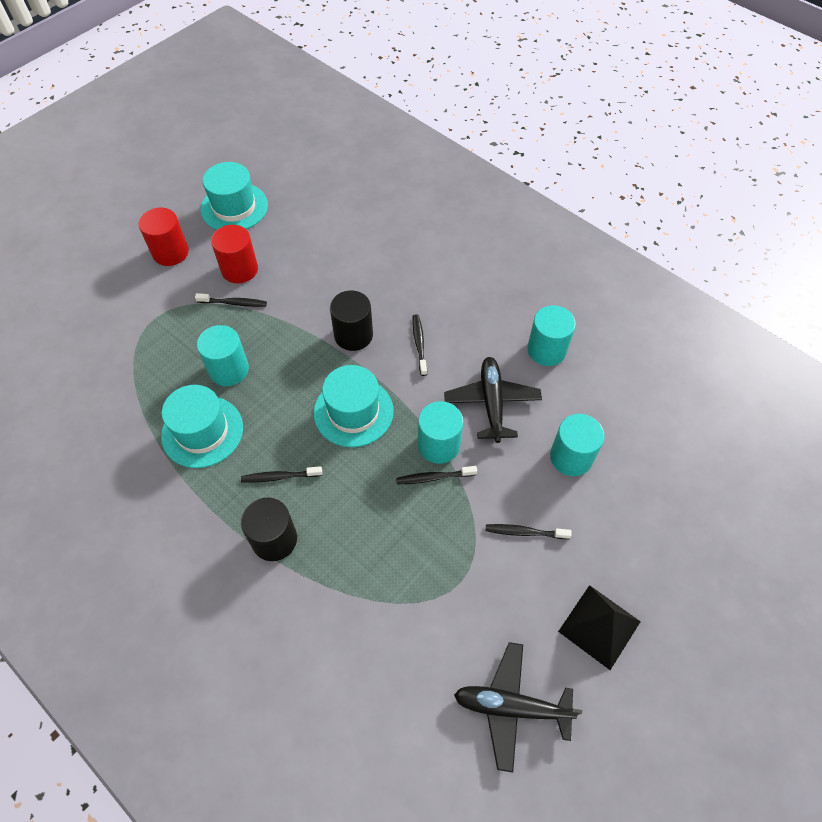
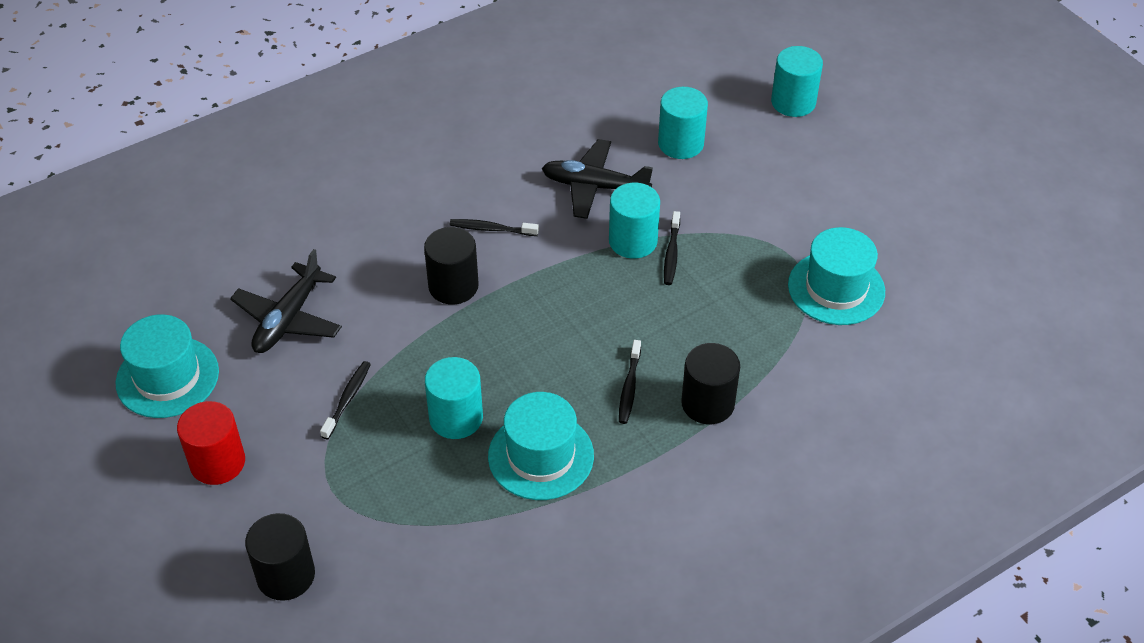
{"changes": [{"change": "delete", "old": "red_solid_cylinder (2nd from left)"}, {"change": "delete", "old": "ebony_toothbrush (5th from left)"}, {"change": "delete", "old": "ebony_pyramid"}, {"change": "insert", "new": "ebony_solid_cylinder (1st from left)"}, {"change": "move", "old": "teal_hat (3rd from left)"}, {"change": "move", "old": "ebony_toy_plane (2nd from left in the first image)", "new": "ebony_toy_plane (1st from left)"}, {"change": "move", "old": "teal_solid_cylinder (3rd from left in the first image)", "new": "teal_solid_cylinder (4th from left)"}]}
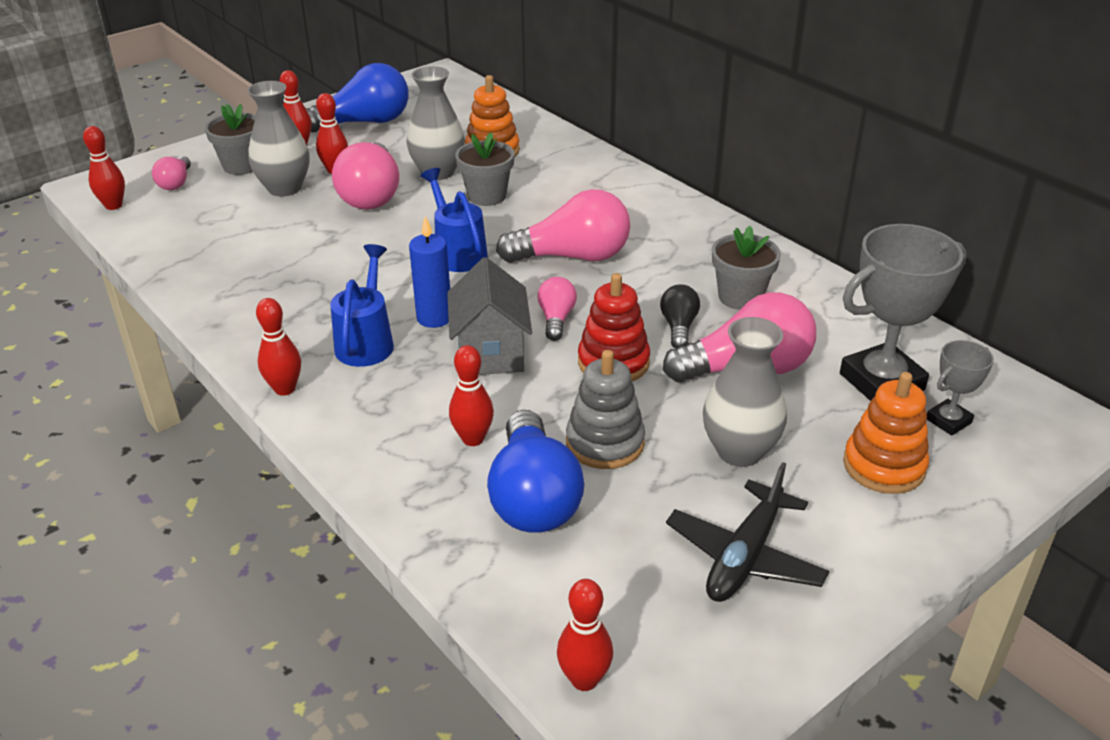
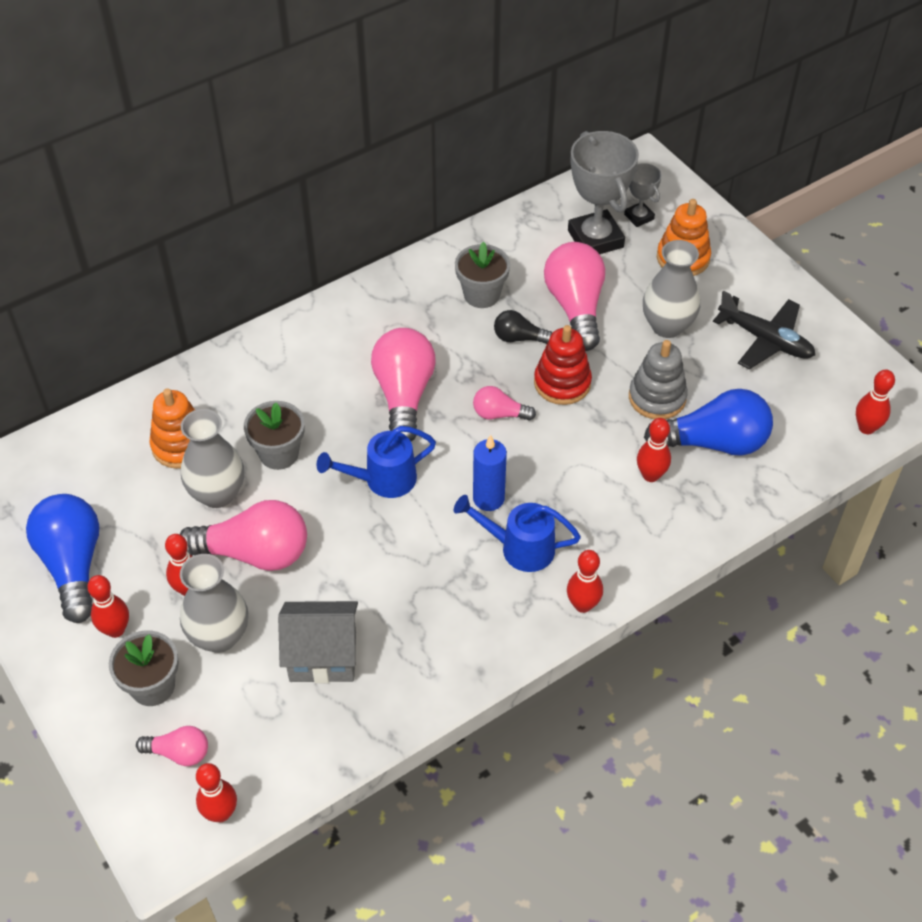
{"changes": [{"change": "move", "old": "gray_cottage"}]}
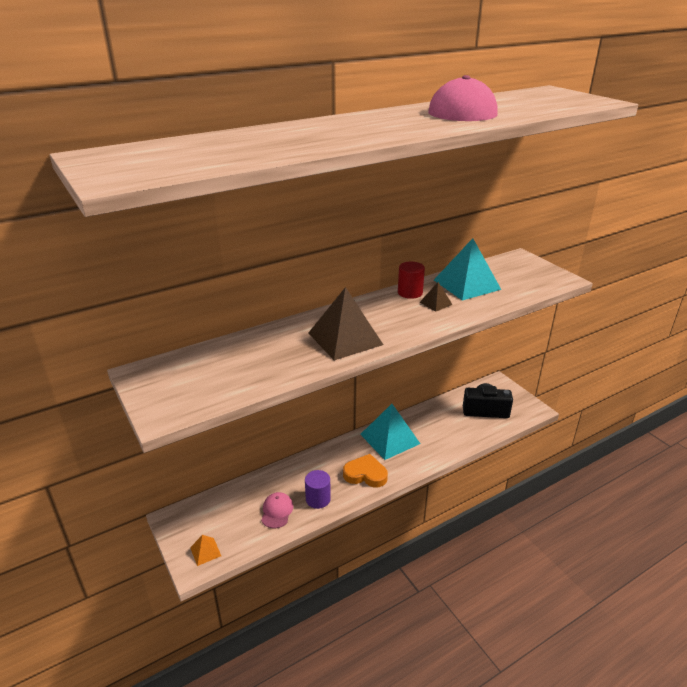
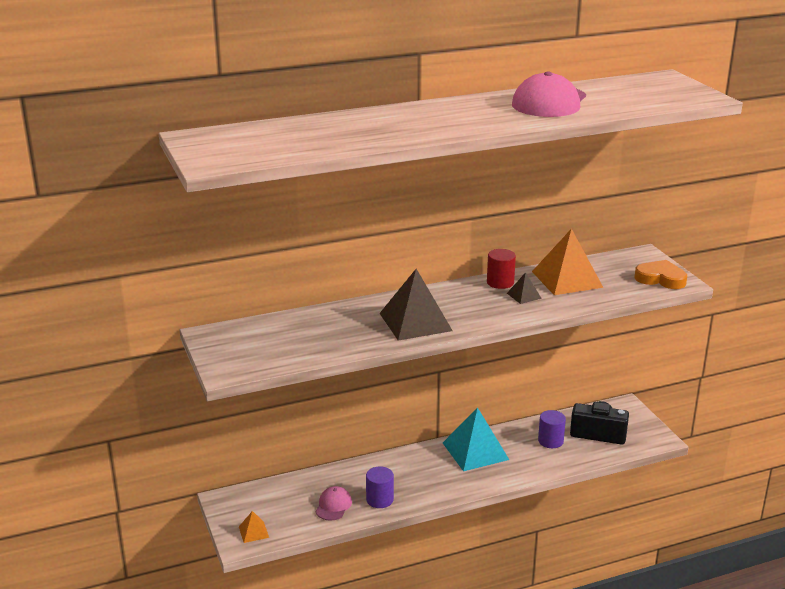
{"changes": [{"change": "insert", "new": "royal_purple_solid_cylinder (2nd from left)"}, {"change": "move", "old": "orange_heart"}, {"change": "recolor", "old": "teal_pyramid (2nd from left)", "new": "orange_pyramid (2nd from left)"}]}
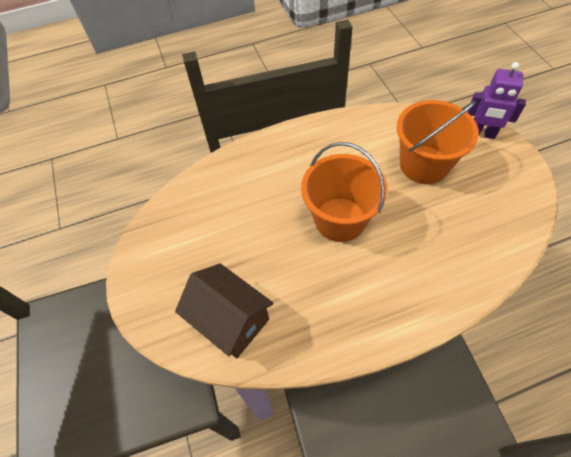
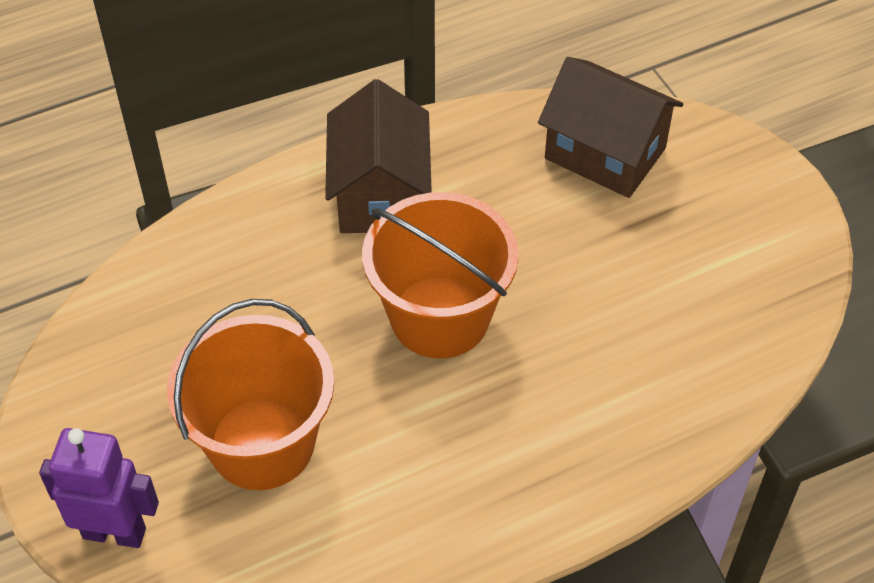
{"changes": [{"change": "insert", "new": "dark_brown_cottage (1st from left)"}]}
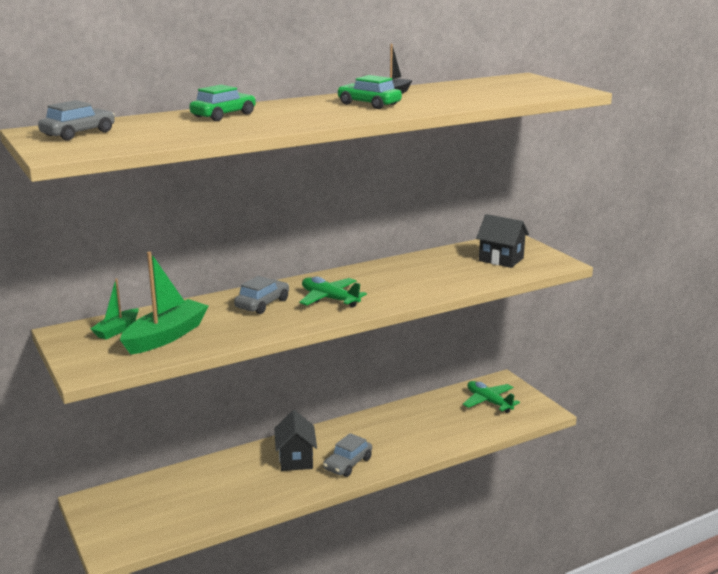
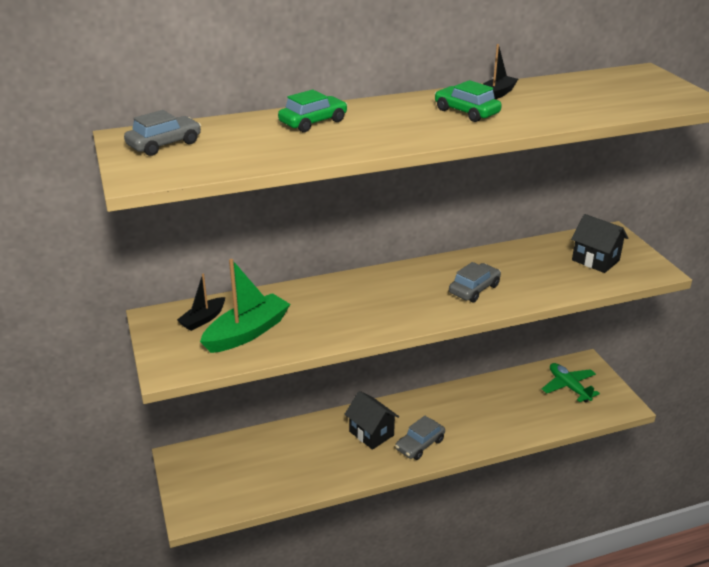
{"changes": [{"change": "delete", "old": "green_toy_plane (1st from left)"}, {"change": "move", "old": "gray_toy_car (2nd from left in the first image)", "new": "gray_toy_car (3rd from left)"}, {"change": "recolor", "old": "green_sailboat (1st from left)", "new": "ebony_sailboat (1st from left)"}, {"change": "rotate", "old": "ebony_cottage (1st from left)", "degrees": -45}]}
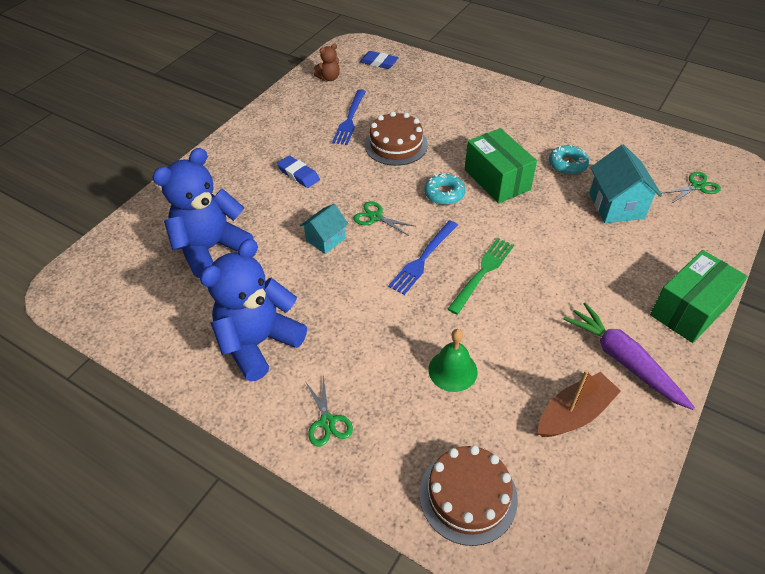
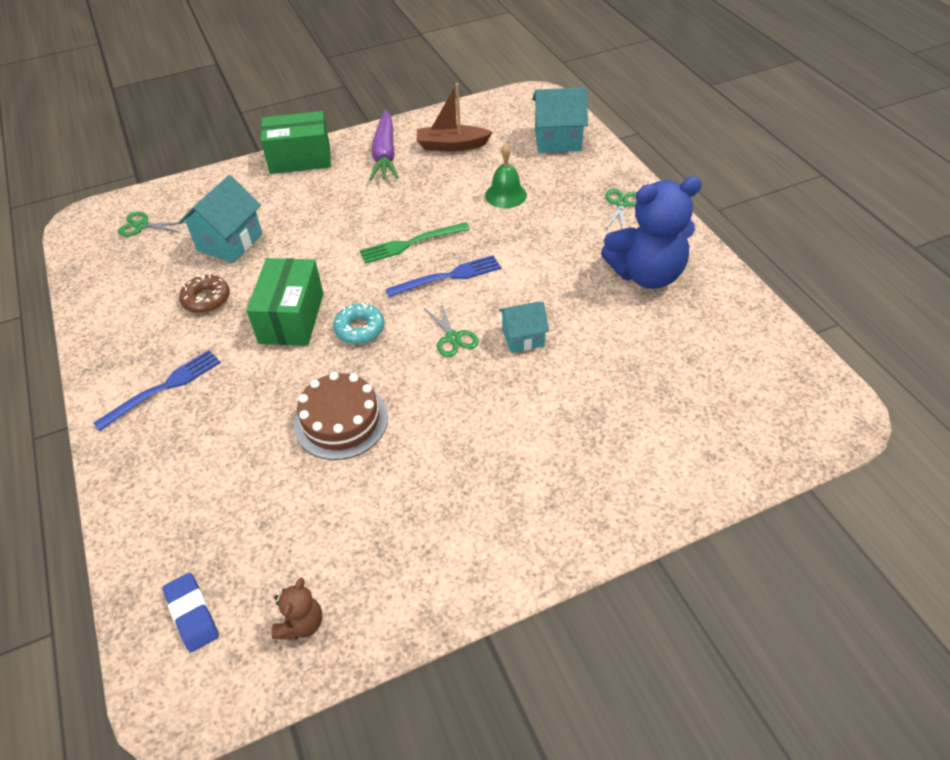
{"changes": [{"change": "delete", "old": "cobalt_stuffed_bear (1st from left)"}, {"change": "delete", "old": "cobalt_pencil_eraser (1st from left)"}, {"change": "move", "old": "cobalt_fork (1st from left)"}, {"change": "replace", "old": "dark_brown_gateau (2nd from left)", "new": "teal_cottage (3rd from left)"}, {"change": "recolor", "old": "teal_doughnut (2nd from left)", "new": "dark_brown_doughnut"}, {"change": "rotate", "old": "dark_brown_stuffed_bear", "degrees": 105}]}
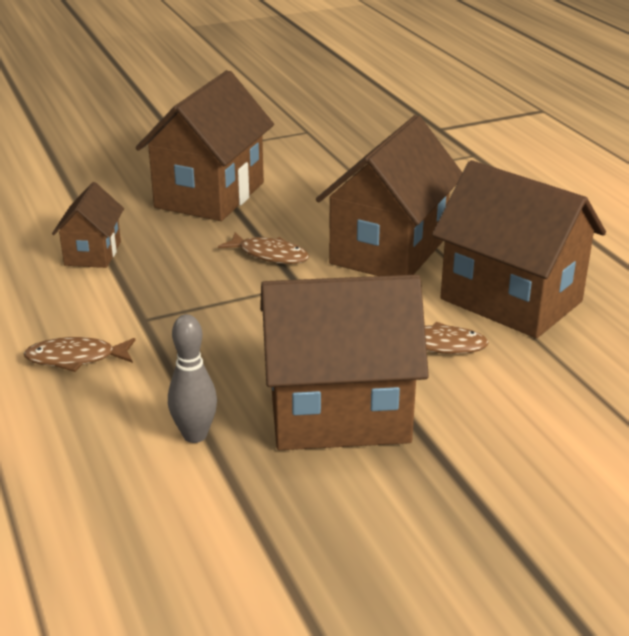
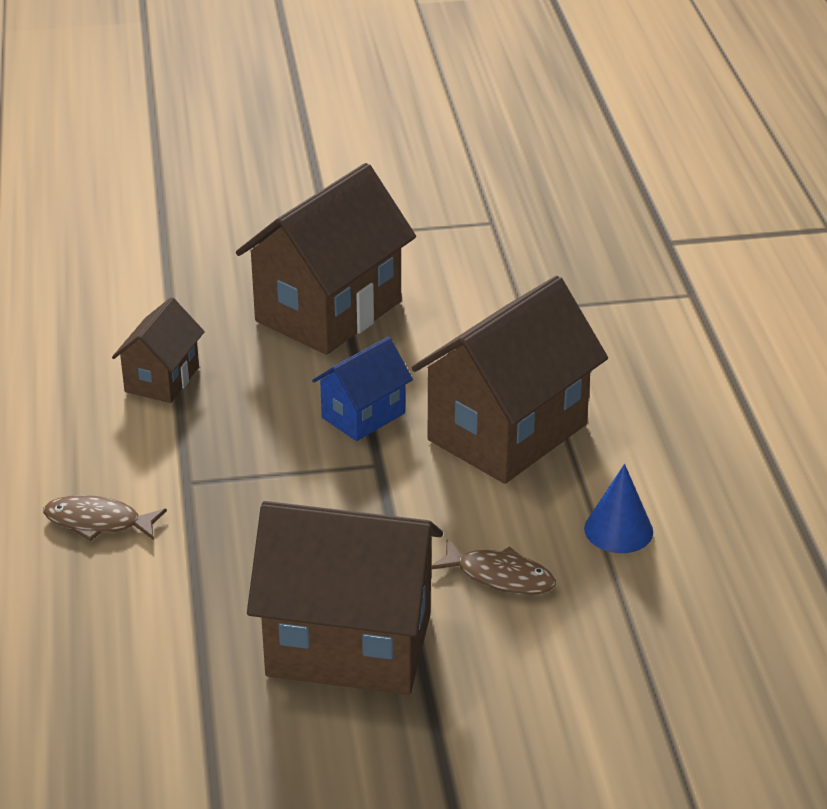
{"changes": [{"change": "delete", "old": "gray_bowling_pin"}, {"change": "replace", "old": "dark_brown_fish (2nd from left)", "new": "cobalt_cottage"}, {"change": "replace", "old": "dark_brown_cottage (5th from left)", "new": "cobalt_cone_shape"}]}
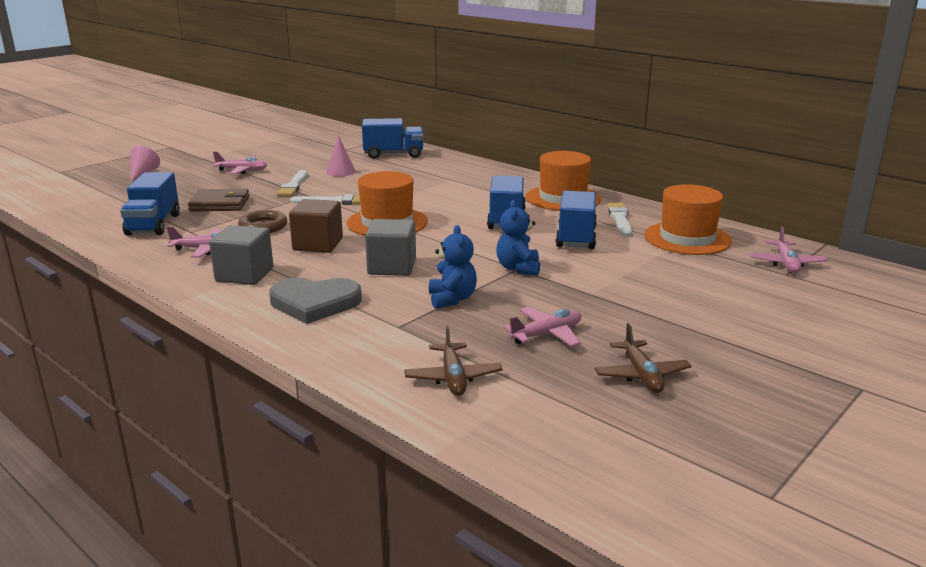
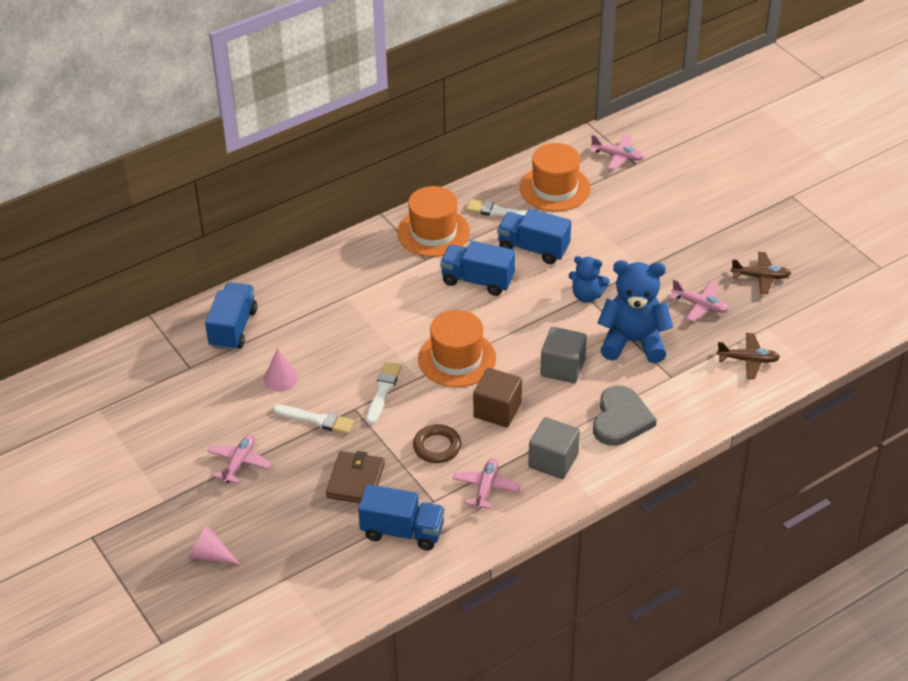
{"changes": [{"change": "rotate", "old": "rosy_toy_plane (3rd from left in the first image)", "degrees": 135}, {"change": "resize", "old": "cobalt_stuffed_bear (1st from left in the first image)", "factor": 1.75}]}
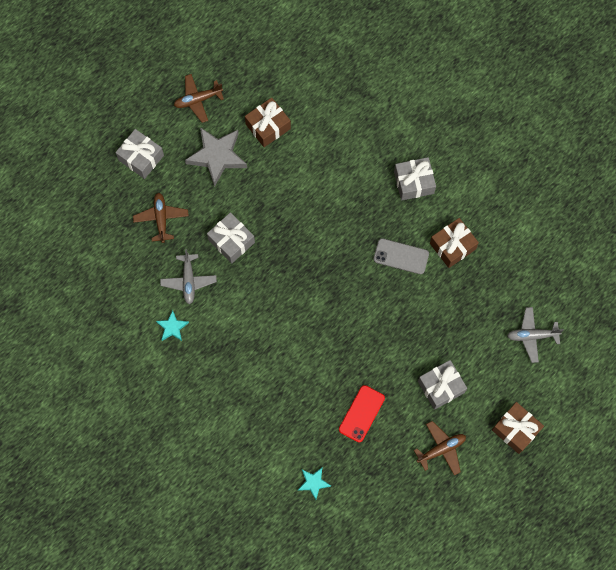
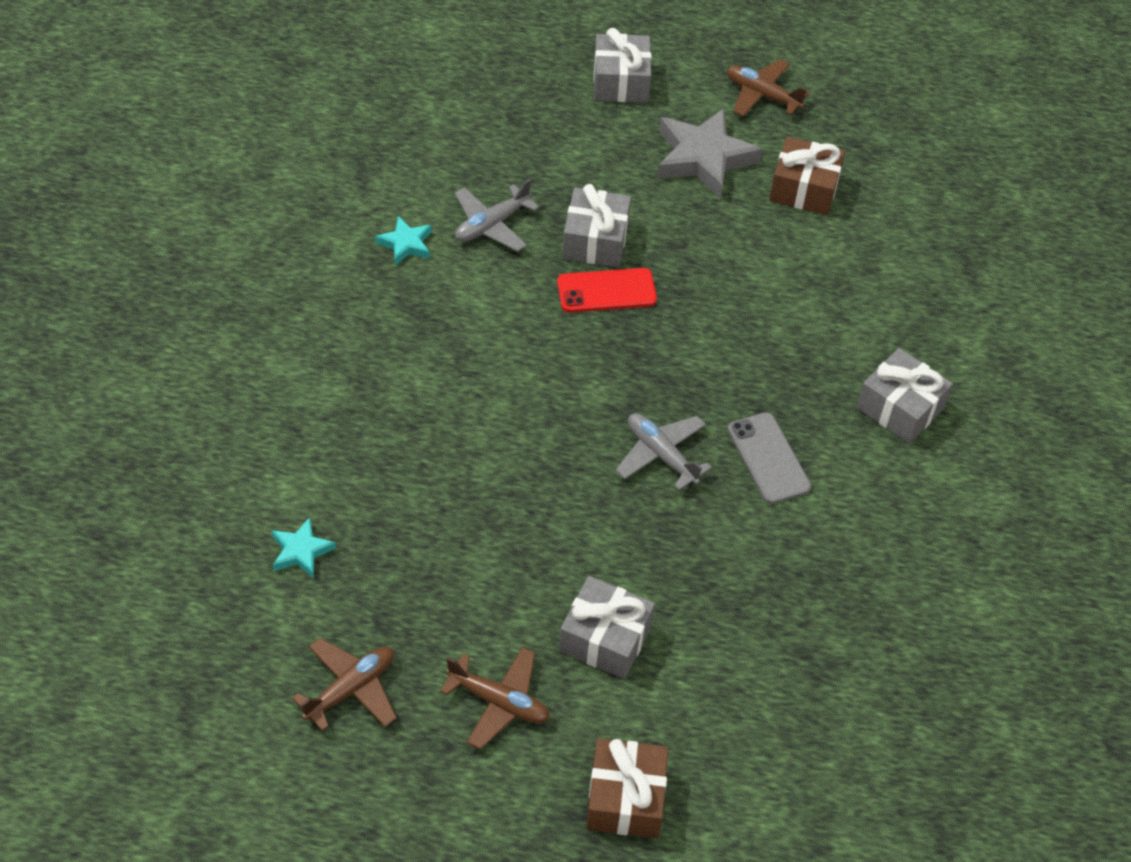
{"changes": [{"change": "delete", "old": "dark_brown_wrapped_gift (2nd from left)"}, {"change": "move", "old": "dark_brown_toy_plane (1st from left)"}, {"change": "move", "old": "red_mobile_phone"}, {"change": "move", "old": "gray_toy_plane (2nd from left)"}]}
